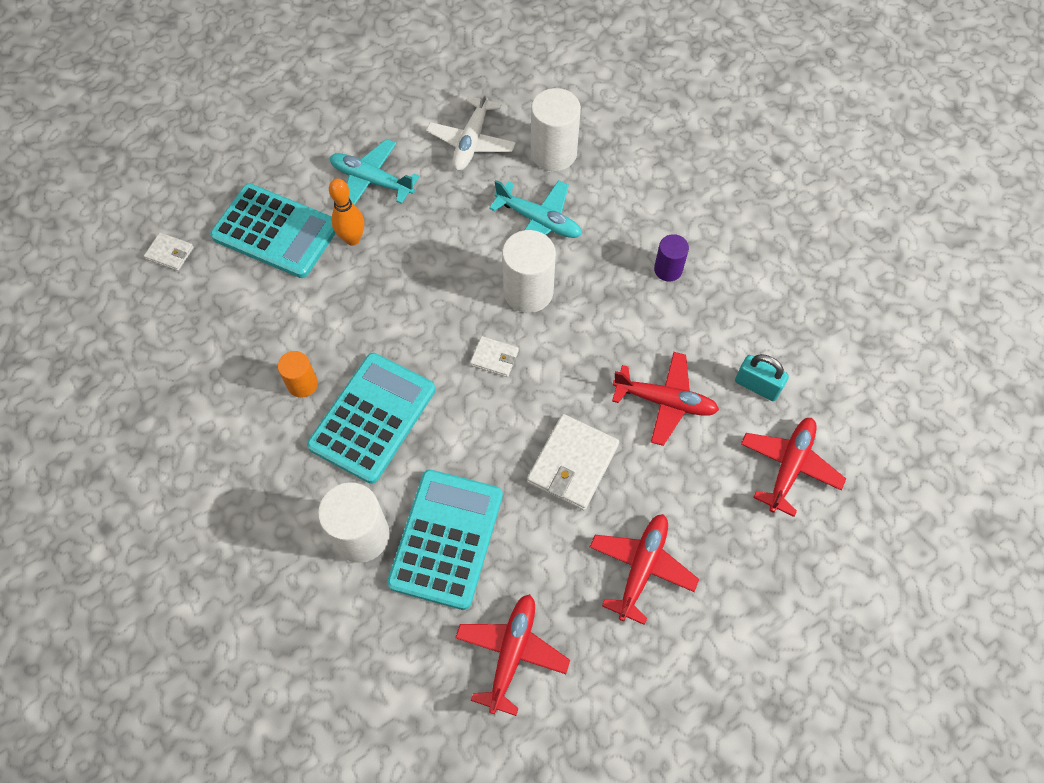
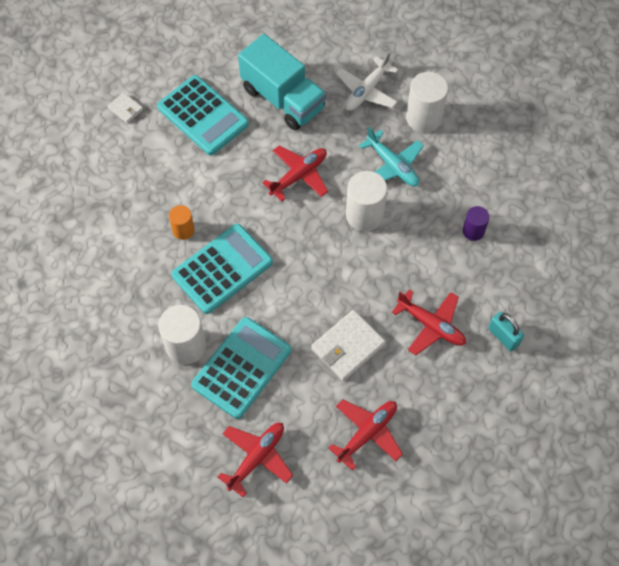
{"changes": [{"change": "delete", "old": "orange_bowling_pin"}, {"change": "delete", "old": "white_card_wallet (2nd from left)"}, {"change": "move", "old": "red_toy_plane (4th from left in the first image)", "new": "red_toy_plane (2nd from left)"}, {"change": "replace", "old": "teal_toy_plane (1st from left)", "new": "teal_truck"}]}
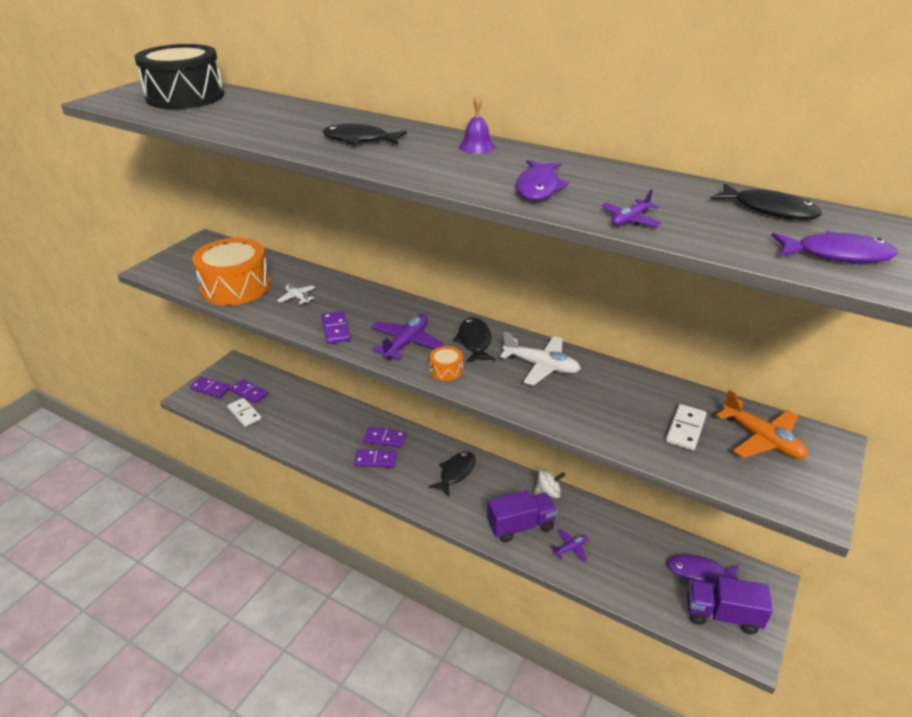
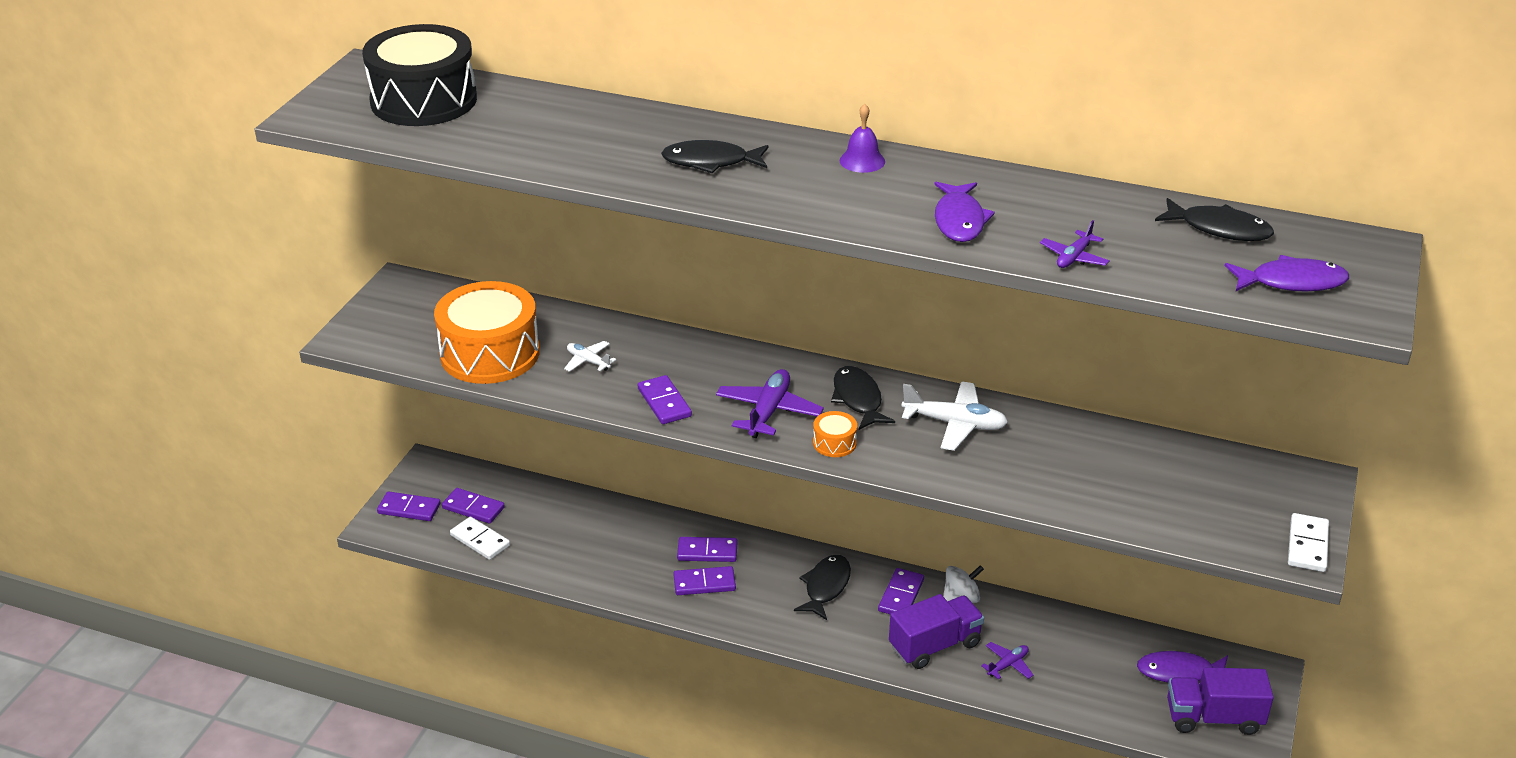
{"changes": [{"change": "delete", "old": "orange_toy_plane"}, {"change": "insert", "new": "royal_purple_domino (6th from left)"}, {"change": "move", "old": "white_domino (2nd from left)"}]}
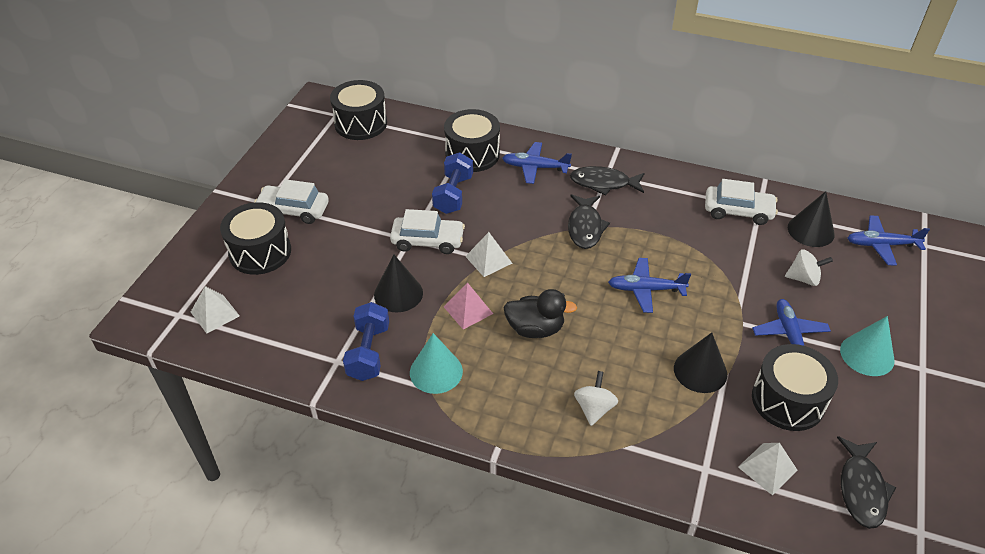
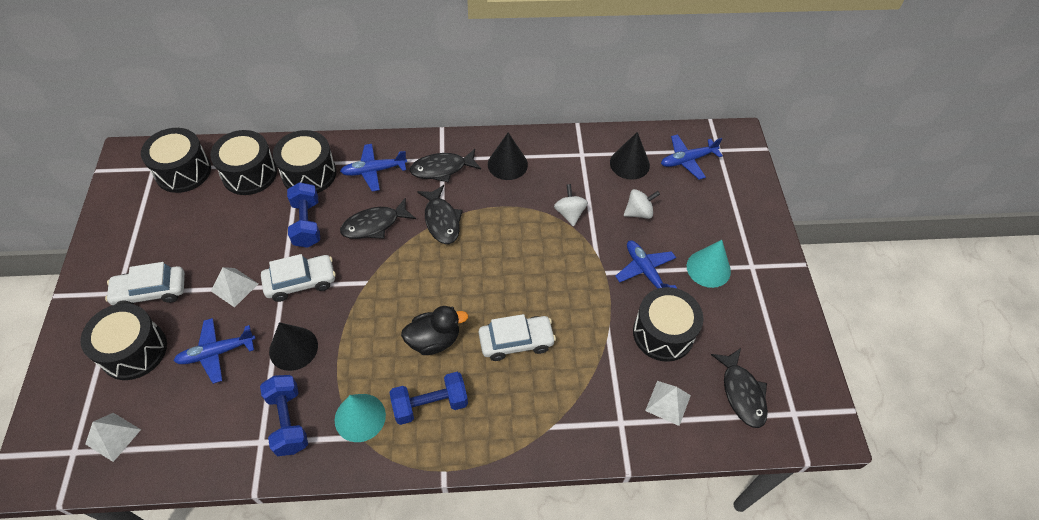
{"changes": [{"change": "delete", "old": "rosy_pyramid"}, {"change": "insert", "new": "ebony_toy_drum (3rd from left)"}, {"change": "insert", "new": "ebony_fish (1st from left)"}, {"change": "insert", "new": "cobalt_free_weight (3rd from left)"}, {"change": "move", "old": "white_pyramid (2nd from left)"}, {"change": "move", "old": "white_spinning_top (1st from left)"}, {"change": "move", "old": "cobalt_toy_plane (2nd from left in the first image)", "new": "cobalt_toy_plane (1st from left)"}, {"change": "move", "old": "ebony_cone_shape (2nd from left)"}, {"change": "move", "old": "white_toy_car (3rd from left)"}]}
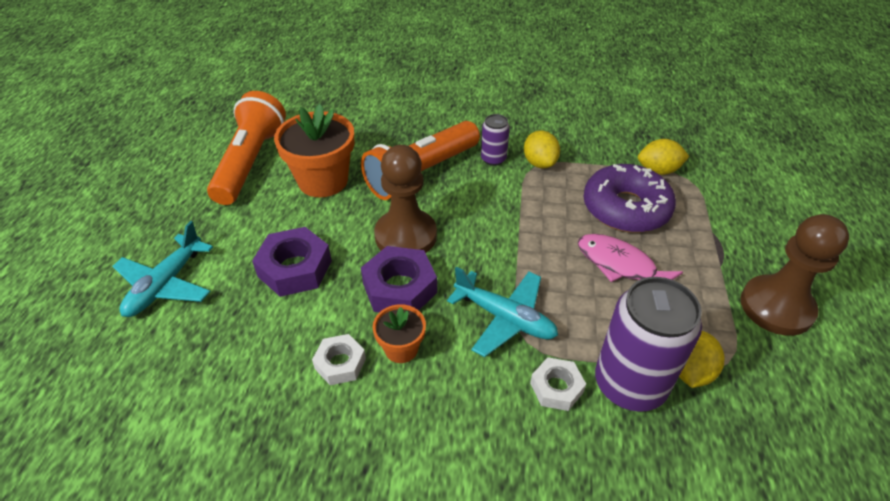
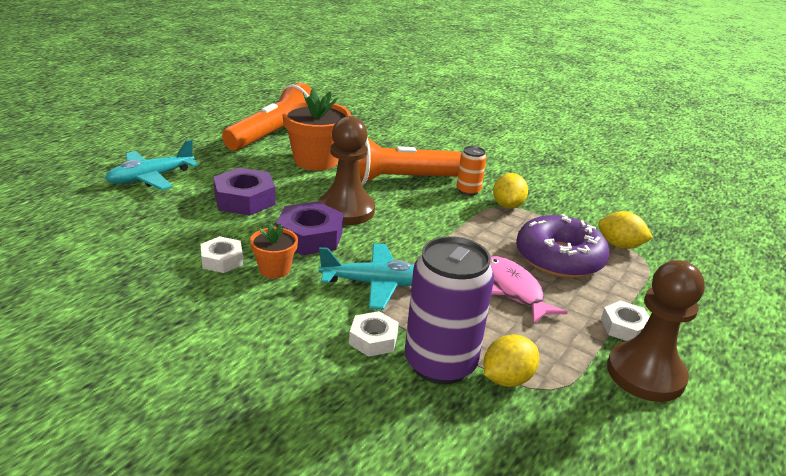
{"changes": [{"change": "insert", "new": "white_nut (3rd from left)"}, {"change": "recolor", "old": "royal_purple_tin (1st from left)", "new": "orange_tin"}, {"change": "rotate", "old": "teal_toy_plane (2nd from left)", "degrees": -60}]}
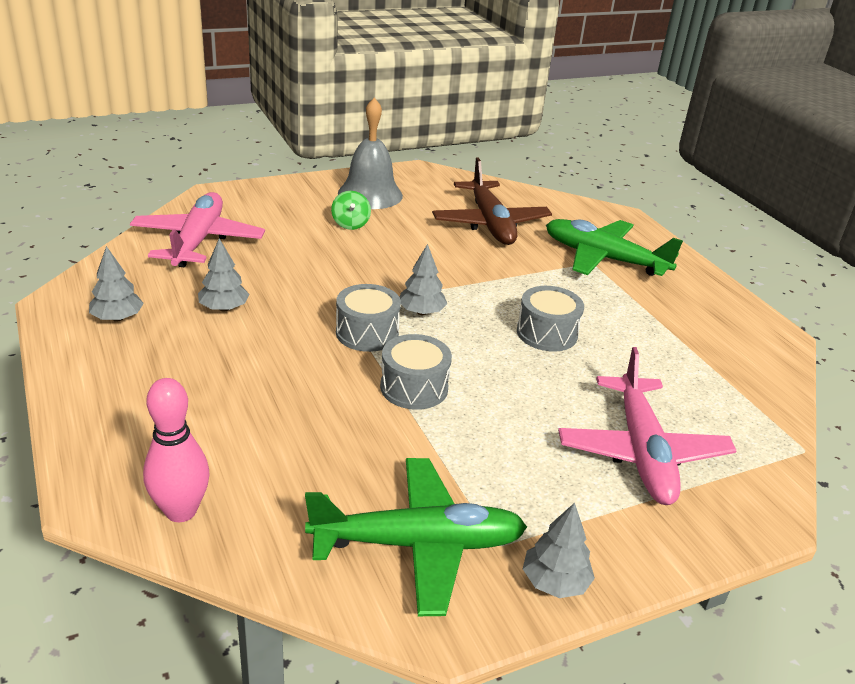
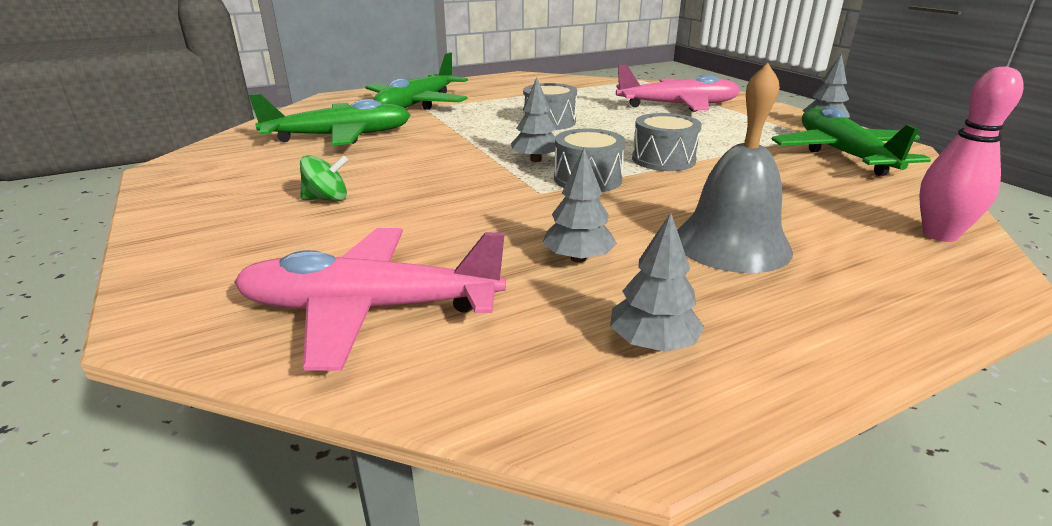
{"changes": [{"change": "move", "old": "gray_bell"}, {"change": "recolor", "old": "dark_brown_toy_plane", "new": "green_toy_plane (1st from left)"}]}
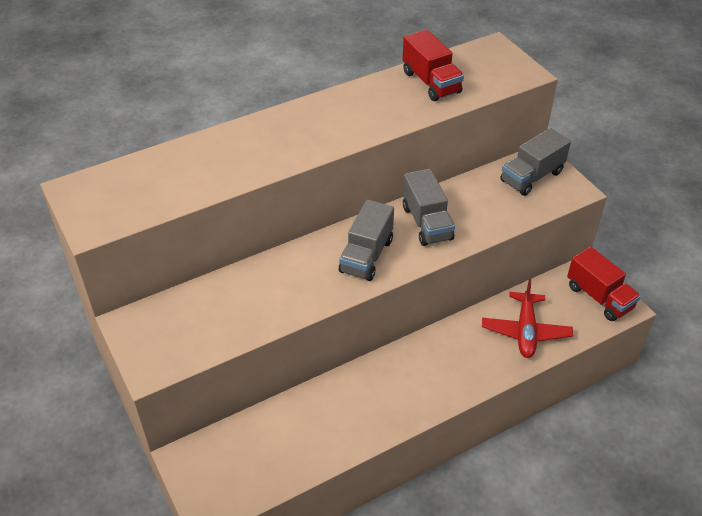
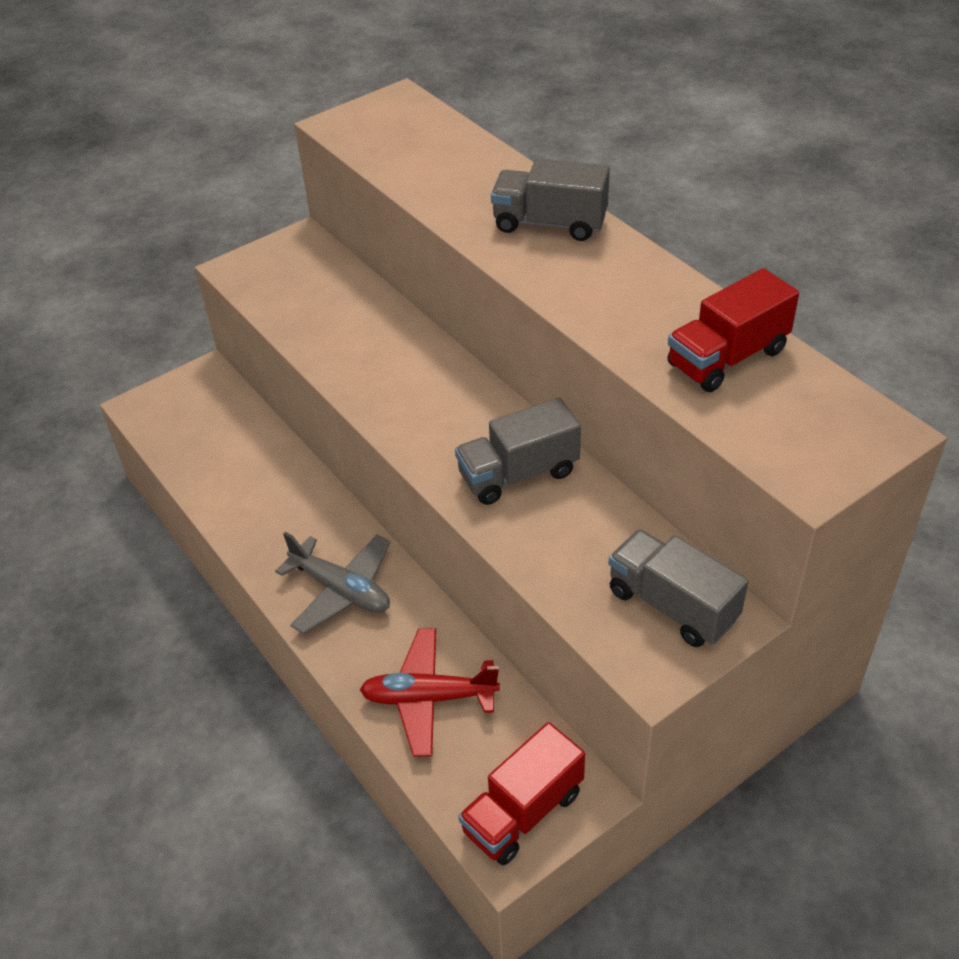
{"changes": [{"change": "insert", "new": "gray_toy_plane"}, {"change": "move", "old": "gray_truck (1st from left in the first image)", "new": "gray_truck (2nd from left)"}]}
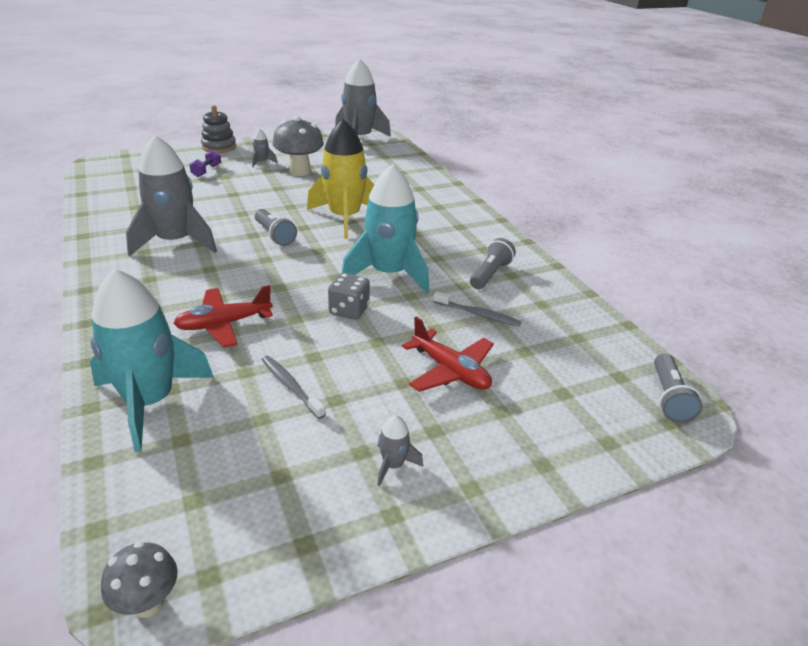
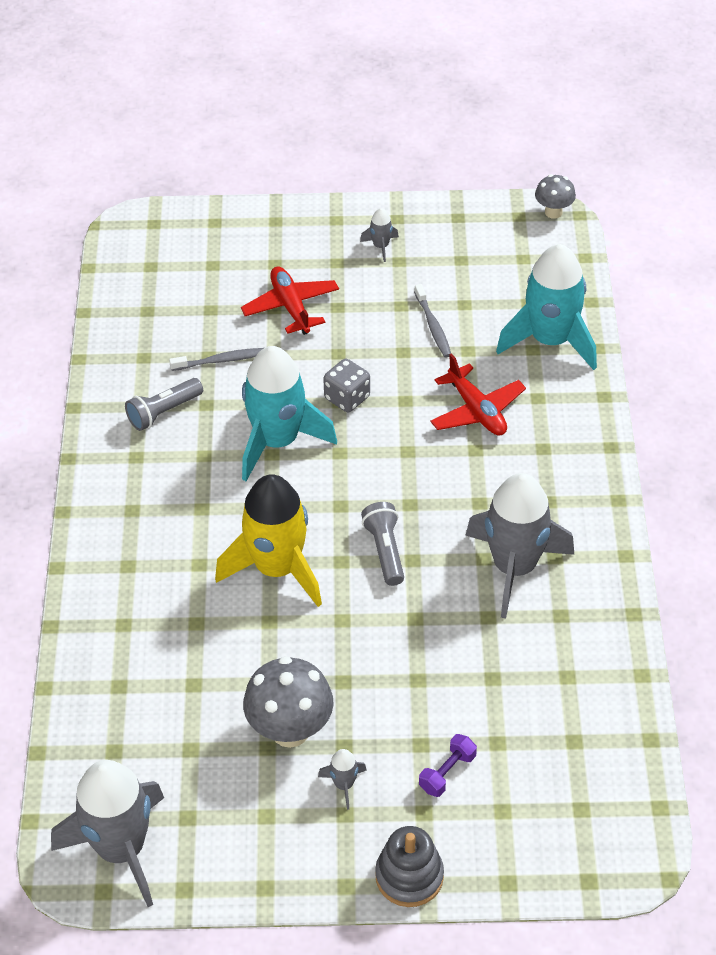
{"changes": [{"change": "delete", "old": "gray_flashlight (3rd from left)"}, {"change": "rotate", "old": "red_toy_plane (1st from left in the first image)", "degrees": 60}, {"change": "rotate", "old": "gray_toothbrush (2nd from left in the first image)", "degrees": 120}]}
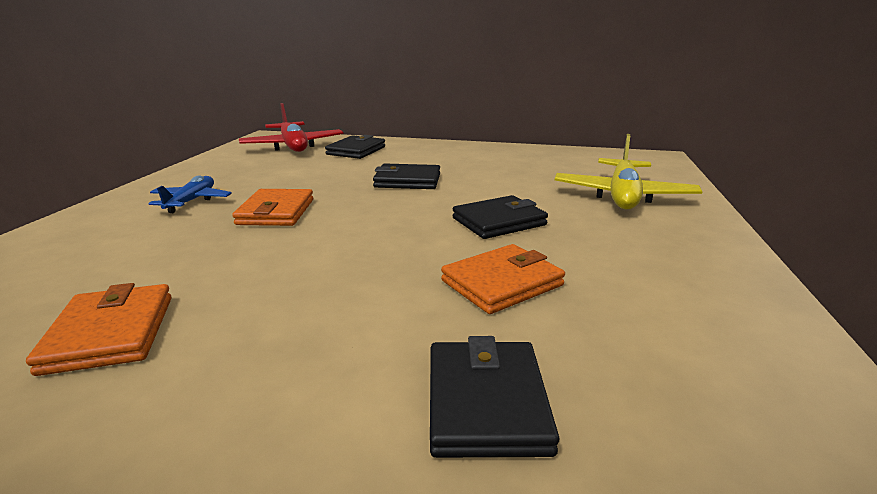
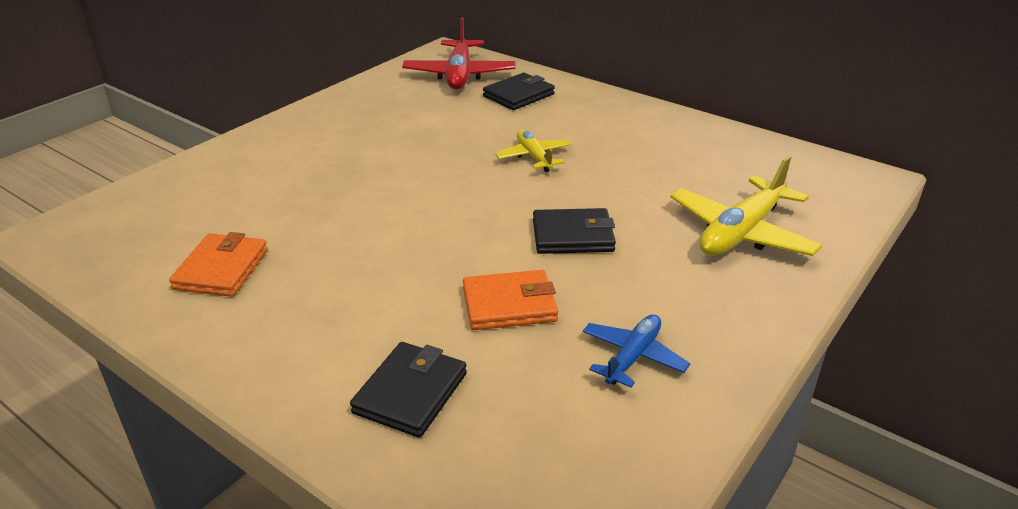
{"changes": [{"change": "delete", "old": "orange_card_wallet (2nd from left)"}, {"change": "move", "old": "cobalt_toy_plane"}, {"change": "replace", "old": "ebony_card_wallet (2nd from left)", "new": "yellow_toy_plane (1st from left)"}]}
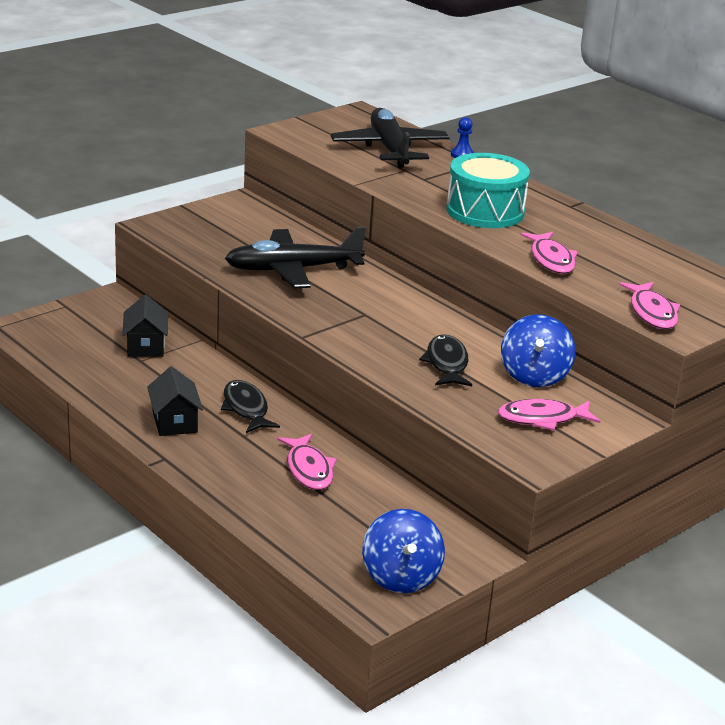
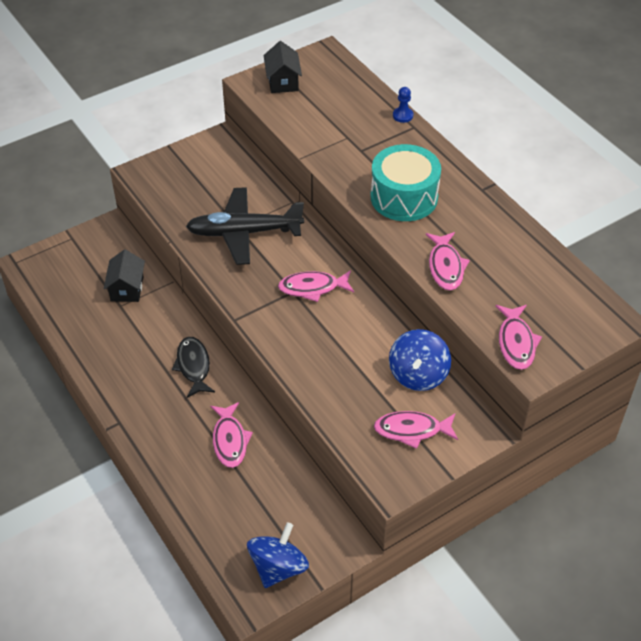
{"changes": [{"change": "delete", "old": "ebony_toy_plane (2nd from left)"}, {"change": "delete", "old": "ebony_fish (2nd from left)"}, {"change": "insert", "new": "rosy_fish (2nd from left)"}, {"change": "move", "old": "ebony_cottage (2nd from left)"}, {"change": "rotate", "old": "cobalt_spinning_top (1st from left)", "degrees": -150}]}
